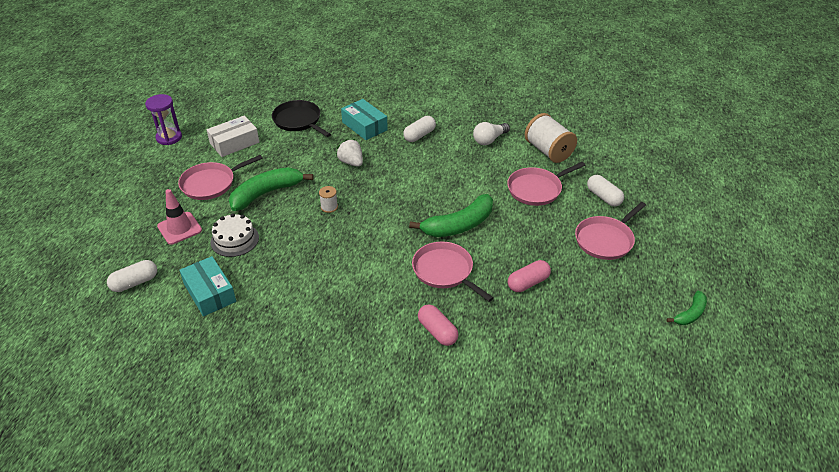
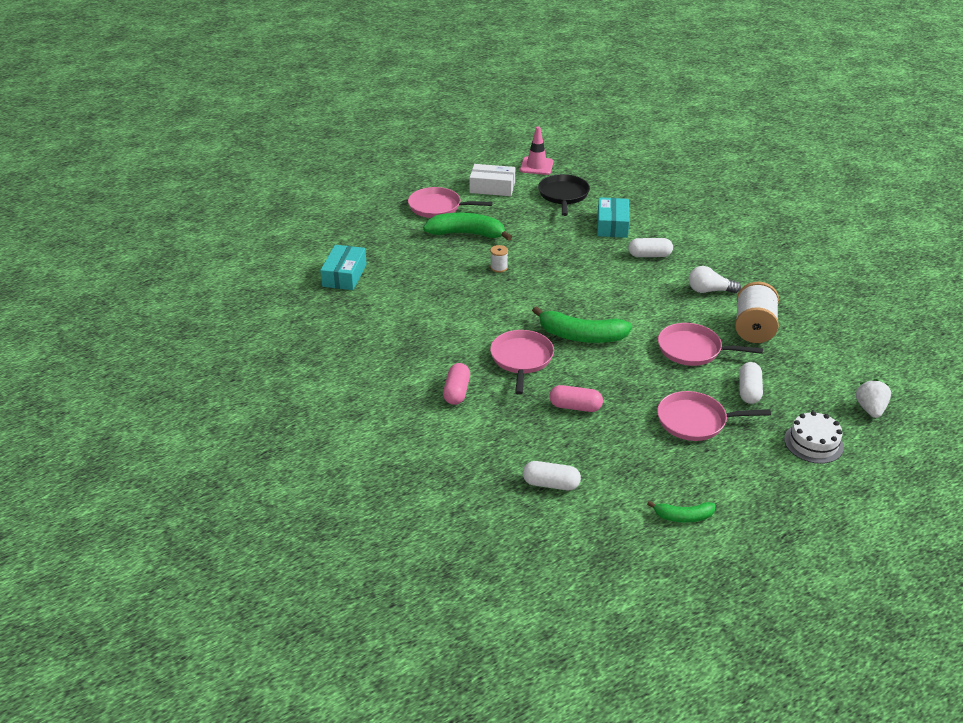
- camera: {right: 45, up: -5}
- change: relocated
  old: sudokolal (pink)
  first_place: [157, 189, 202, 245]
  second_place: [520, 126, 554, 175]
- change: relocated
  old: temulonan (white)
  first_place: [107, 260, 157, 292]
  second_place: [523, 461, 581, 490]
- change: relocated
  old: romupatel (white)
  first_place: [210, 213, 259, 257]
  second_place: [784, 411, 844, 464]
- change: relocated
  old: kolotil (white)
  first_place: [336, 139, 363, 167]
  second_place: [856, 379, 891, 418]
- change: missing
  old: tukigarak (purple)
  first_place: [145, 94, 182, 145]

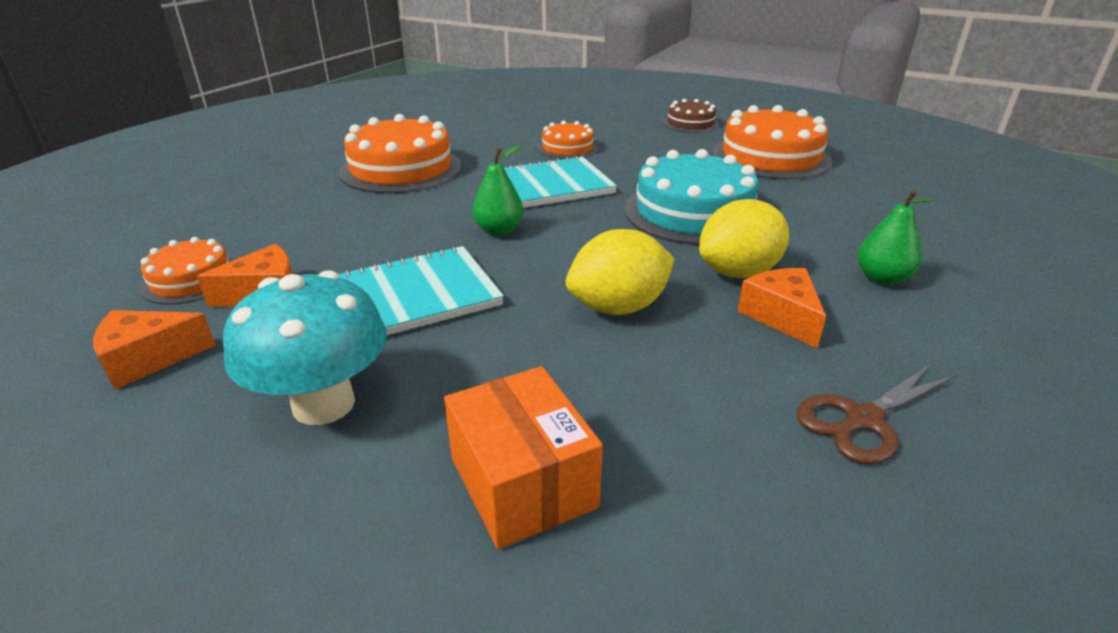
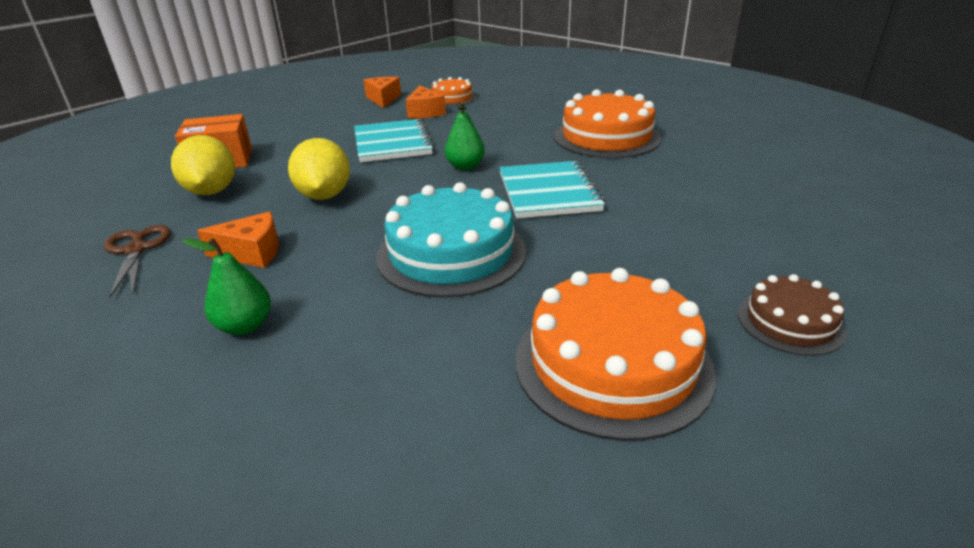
- camera: {right: 105, up: 0}
- change: relocated
  old: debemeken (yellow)
  first_place: [699, 199, 789, 278]
  second_place: [171, 135, 235, 195]
- change: missing
  old: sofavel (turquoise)
  first_place: [223, 270, 387, 425]
- change: missing
  old: romupatel (orange)
  first_place: [537, 120, 598, 159]

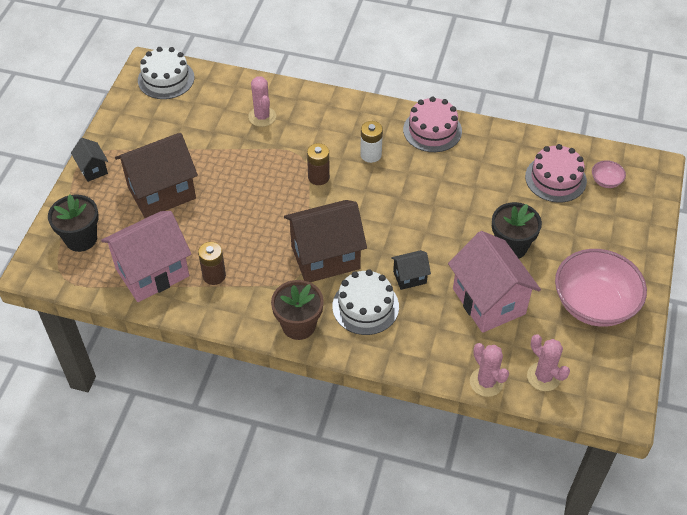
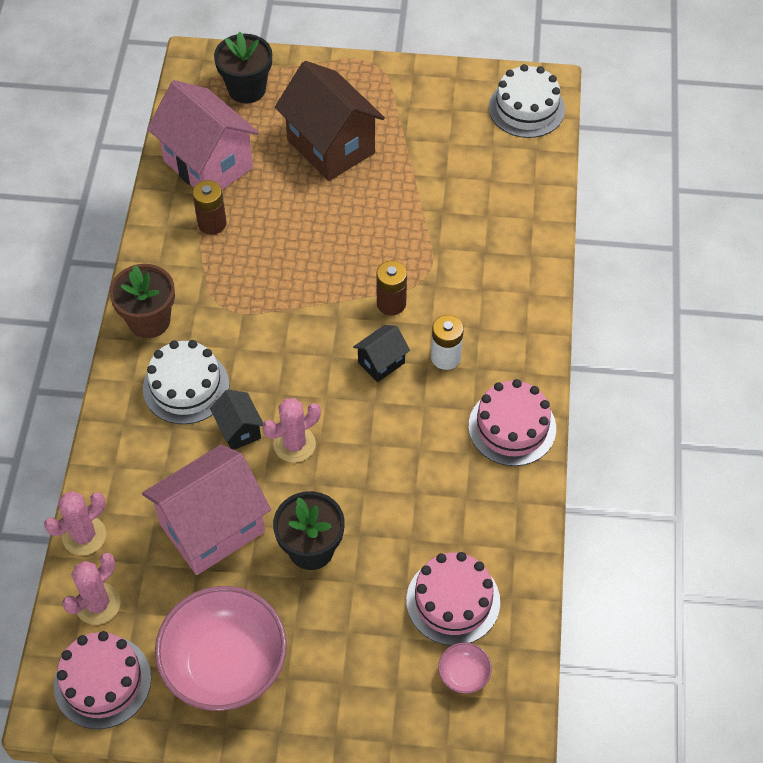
- camera: {right: 80, up: 5}
- change: appeared
  new: romupatel (pink)
  second_place: [54, 631, 151, 729]
- change: relocated
  old: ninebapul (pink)
  first_place: [248, 76, 276, 127]
  second_place: [263, 398, 321, 463]
- change: relocated
  old: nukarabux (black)
  first_place: [71, 138, 108, 182]
  second_place: [353, 325, 410, 382]
- change: missing
  old: nukarabux (brown)
  first_place: [284, 200, 367, 282]

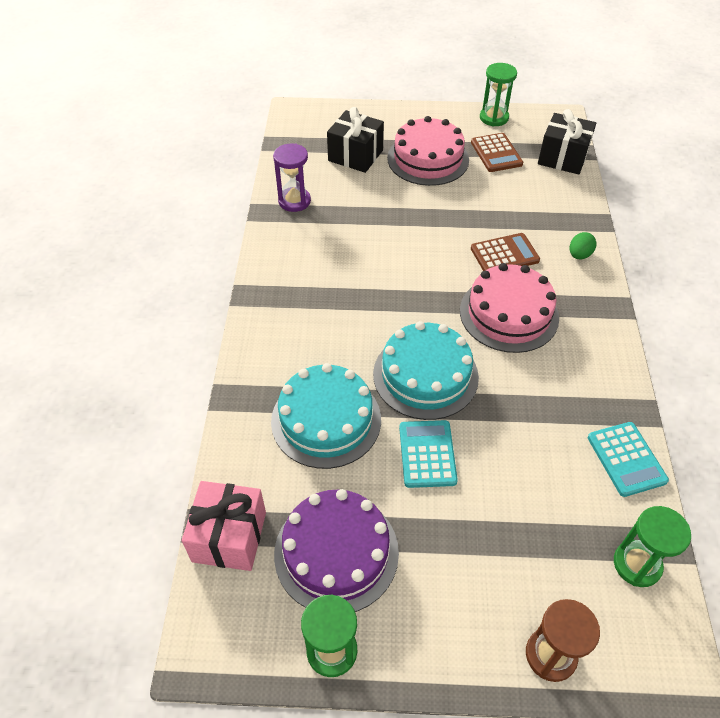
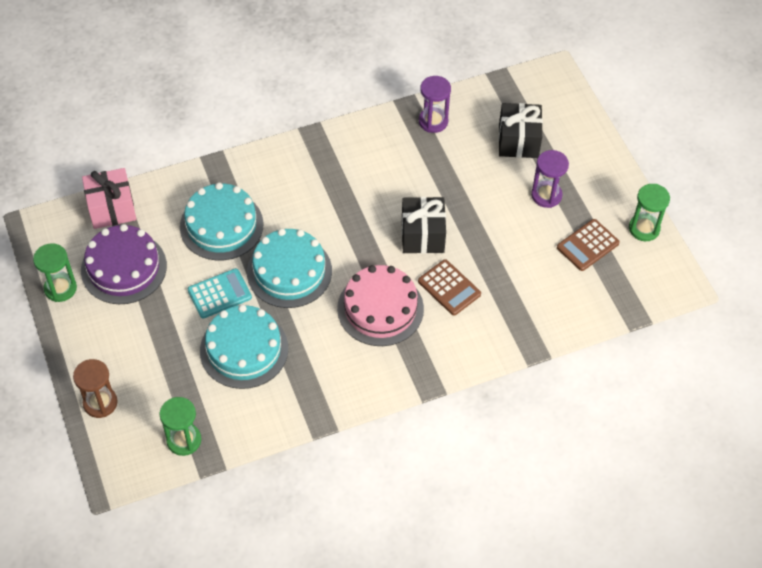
- camera: {right: 65, up: 5}
- change: appeared
  new: romupatel (turquoise)
  second_place: [200, 305, 288, 389]
- change: relocated
  old: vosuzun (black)
  first_place: [538, 109, 596, 175]
  second_place: [402, 197, 446, 254]
- change: exchanged
  old: romupatel (pink)
  new: tukigarak (purple)
  first_place: [387, 116, 469, 186]
  second_place: [531, 150, 569, 208]
- change: missing
  old: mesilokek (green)
  first_place: [570, 232, 597, 259]
- change: missing
  old: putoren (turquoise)
  first_place: [588, 422, 669, 497]

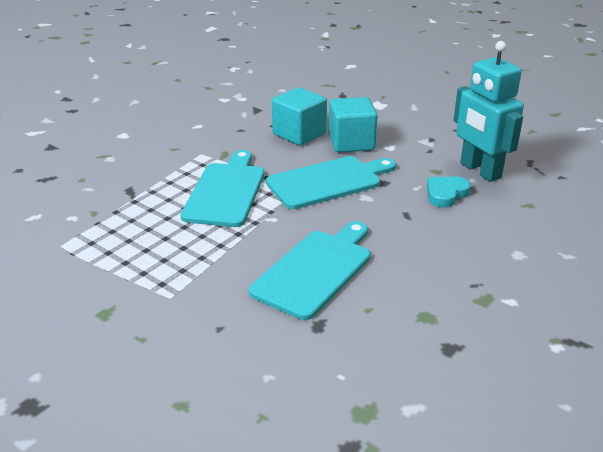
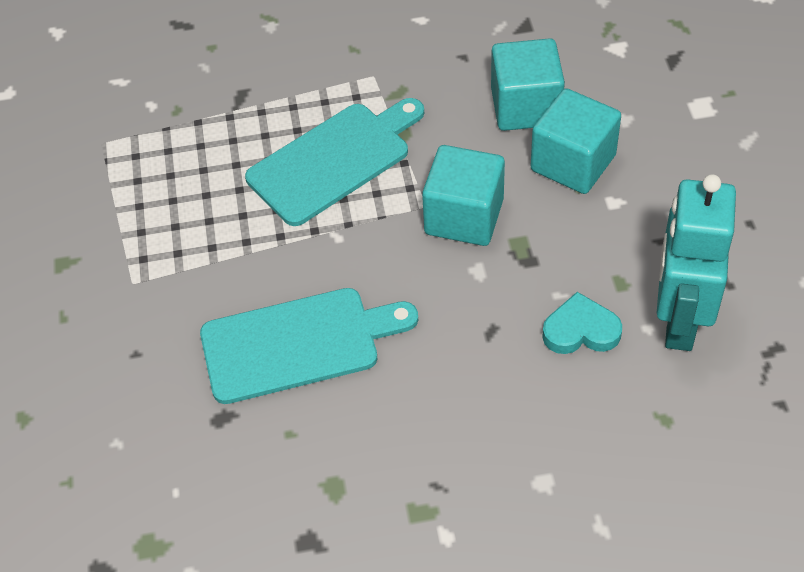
- camera: {right: 45, up: 20}
- change: exchanged
  old: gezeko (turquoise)
  new: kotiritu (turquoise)
  first_place: [266, 156, 396, 209]
  second_place: [422, 145, 505, 246]

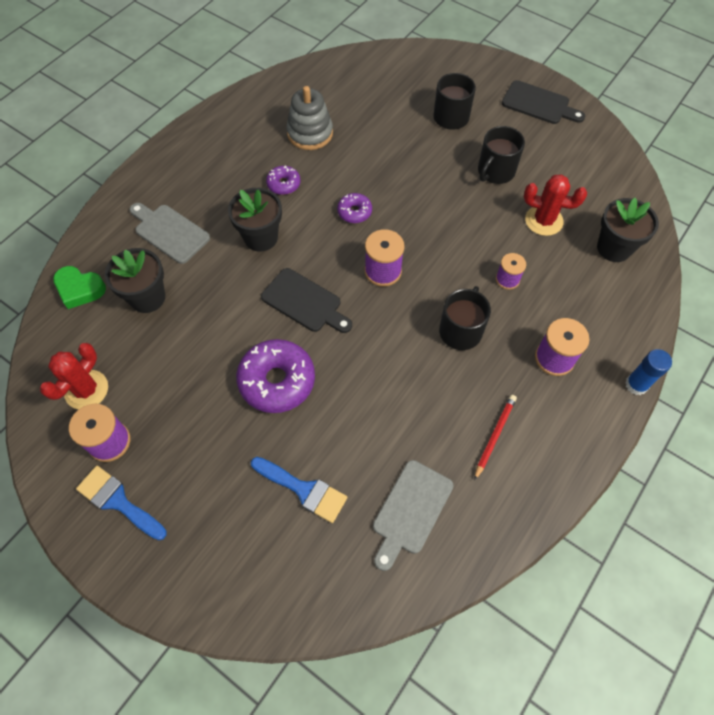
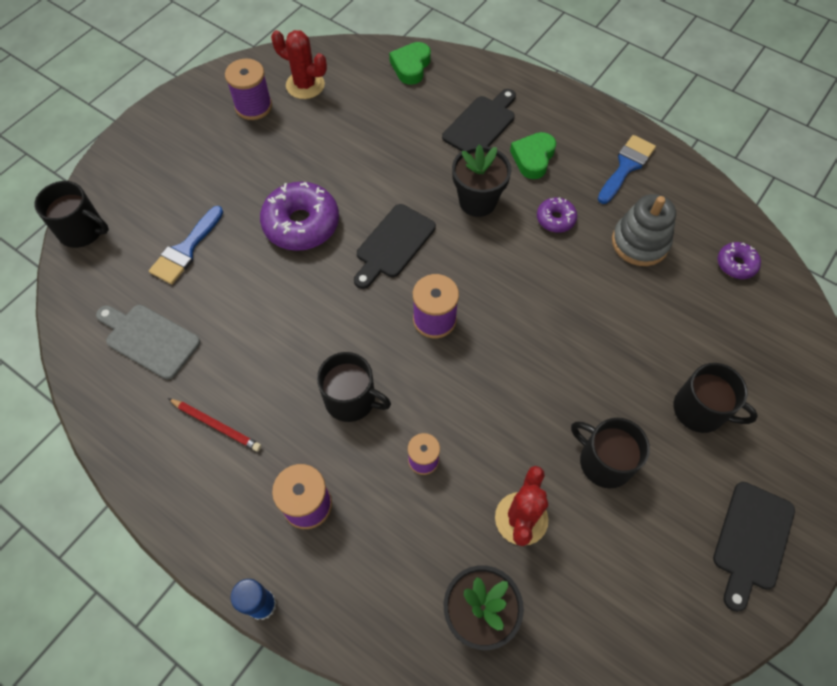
- camera: {right: 90, up: 0}
- change: appeared
  new: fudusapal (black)
  second_place: [34, 181, 109, 248]
- change: colour
  old: gezeko (grey)
  new: gezeko (black)
  first_place: [130, 203, 210, 264]
  second_place: [442, 89, 516, 151]
- change: appeared
  new: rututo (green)
  second_place: [510, 132, 556, 179]
- change: relocated
  old: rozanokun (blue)
  first_place: [76, 466, 167, 540]
  second_place: [598, 135, 656, 204]
- change: relocated
  old: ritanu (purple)
  first_place: [337, 193, 372, 223]
  second_place: [718, 242, 761, 279]
- change: missing
  old: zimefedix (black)
  first_place: [105, 248, 165, 313]

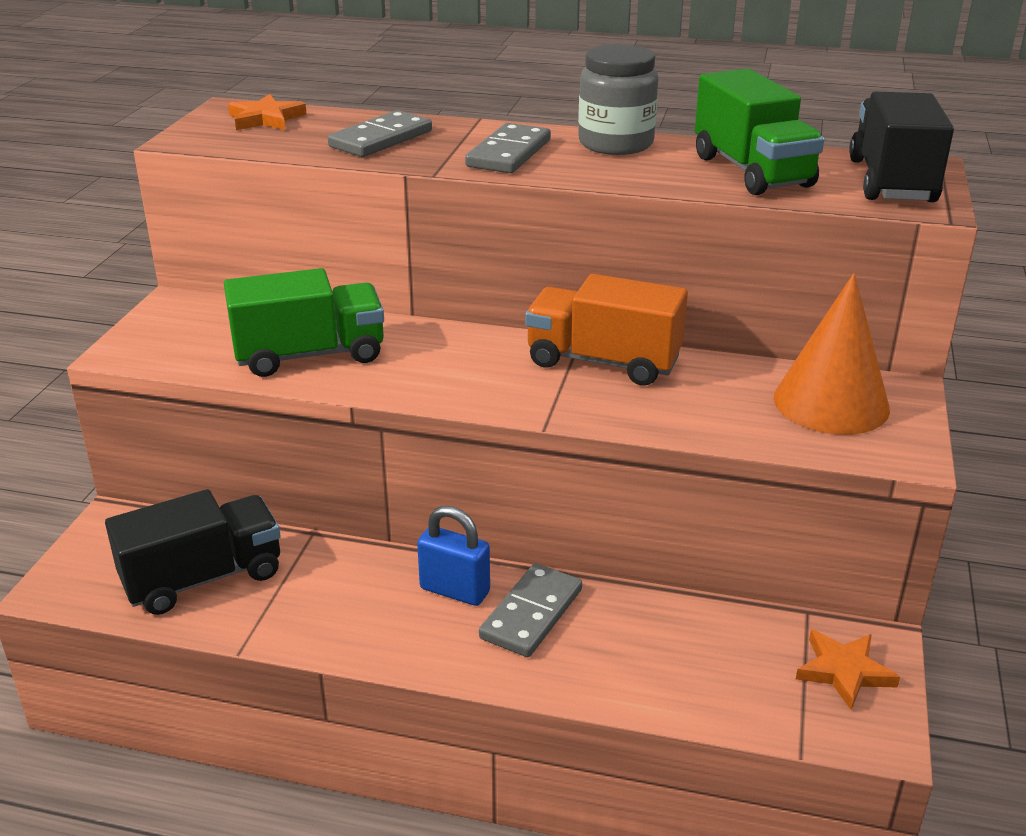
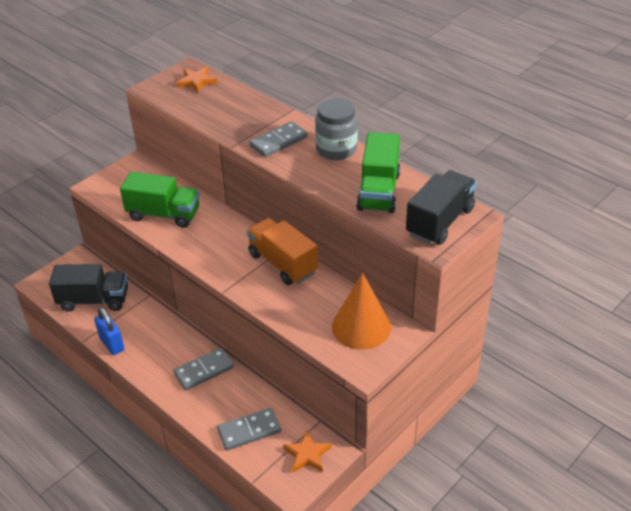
- camera: {right: 30, up: 10}
- change: relocated
  old: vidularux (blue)
  first_place: [417, 506, 490, 606]
  second_place: [94, 307, 124, 355]
- change: relocated
  old: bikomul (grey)
  first_place: [328, 110, 432, 157]
  second_place: [217, 408, 281, 450]

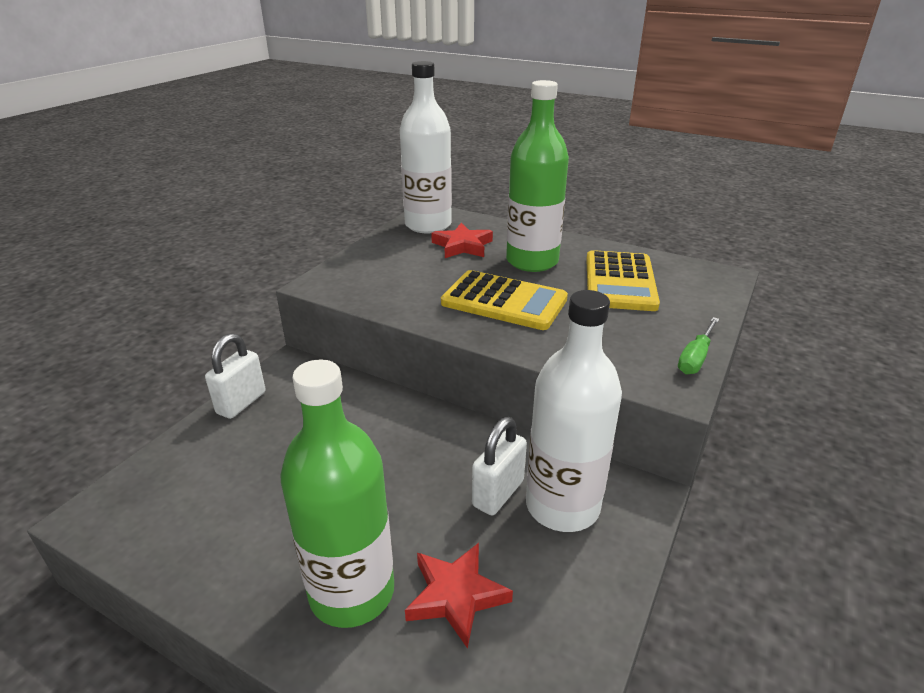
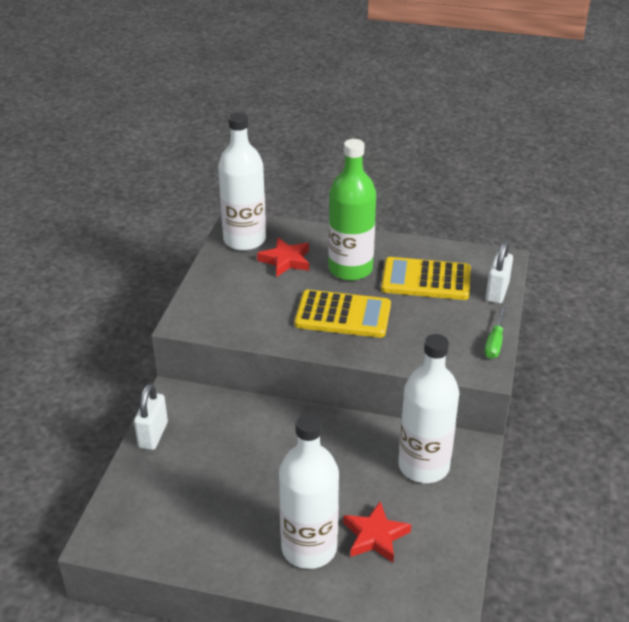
- camera: {right: -15, up: 5}
- change: colour
  old: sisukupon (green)
  new: sisukupon (white)
  first_place: [280, 359, 394, 628]
  second_place: [279, 413, 339, 569]
- change: spun
  old: putoren (yellow)
  first_place: [586, 250, 660, 311]
  second_place: [381, 257, 471, 300]
  degrees: 105
- change: relocated
  old: vidularux (white)
  first_place: [472, 417, 527, 515]
  second_place: [486, 241, 513, 304]

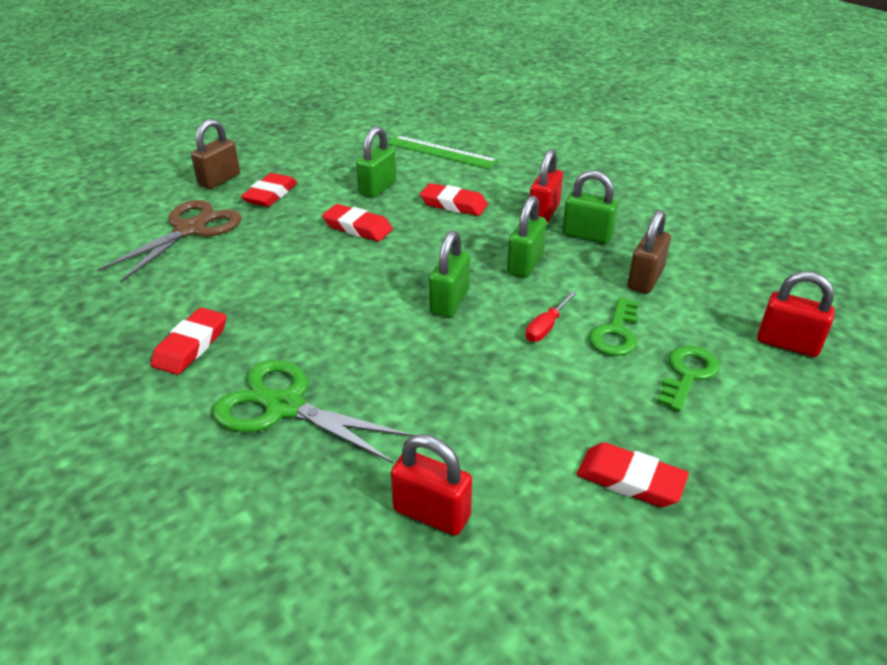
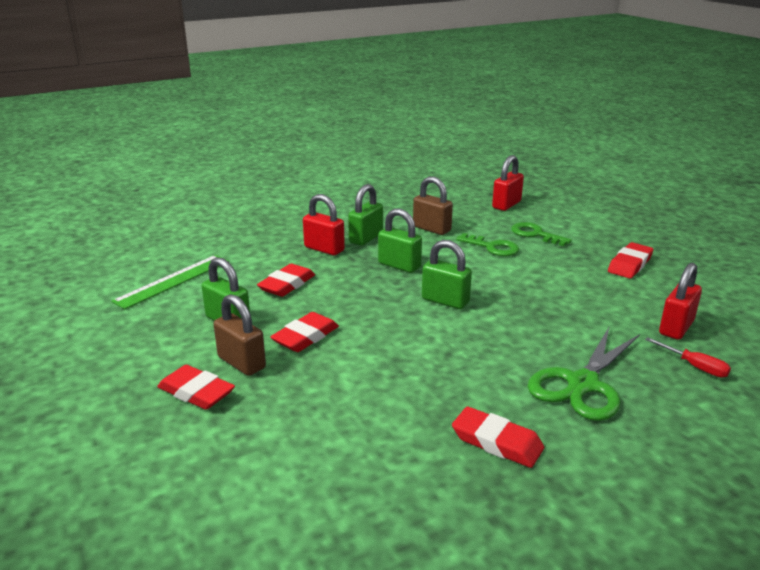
- camera: {right: -80, up: -10}
- change: relocated
  old: vidularux (brown)
  first_place: [191, 119, 240, 189]
  second_place: [213, 294, 266, 376]
- change: relocated
  old: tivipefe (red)
  first_place: [526, 291, 576, 342]
  second_place: [645, 337, 731, 377]
- change: missing
  old: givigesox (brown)
  first_place: [97, 200, 242, 283]

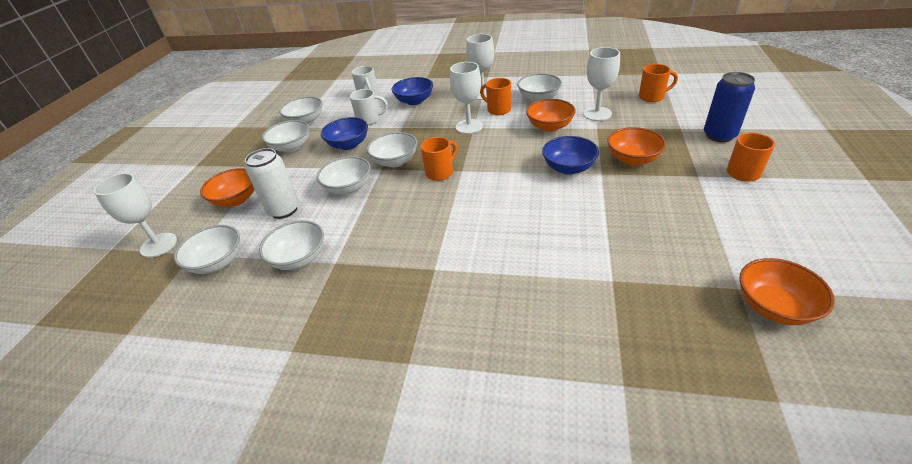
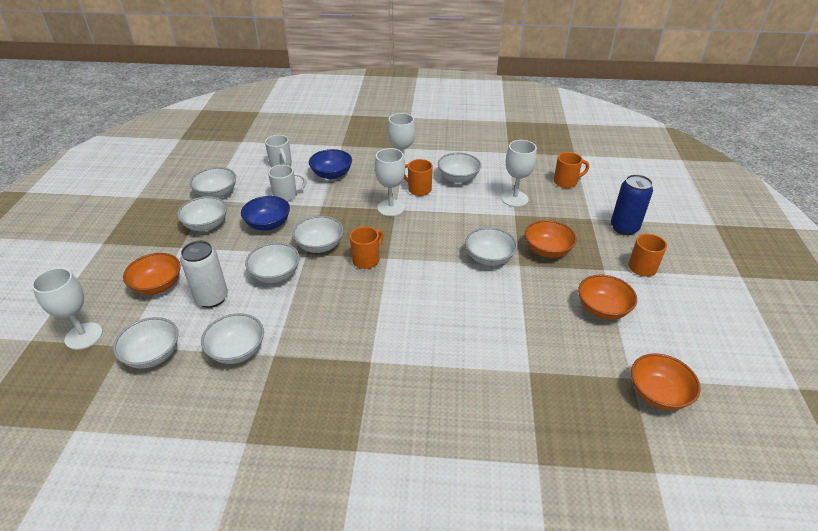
- camera: {right: -10, up: 0}
- change: colour
  old: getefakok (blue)
  new: getefakok (white)
  first_place: [542, 136, 599, 175]
  second_place: [465, 227, 517, 266]
- change: relocated
  old: getefakok (orange)
  first_place: [526, 99, 576, 132]
  second_place: [578, 275, 637, 320]

